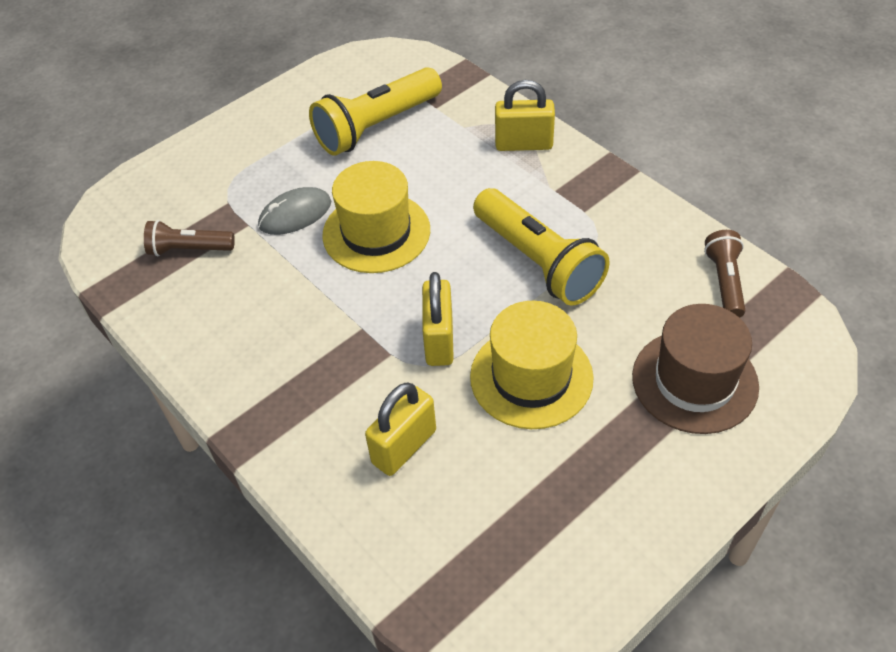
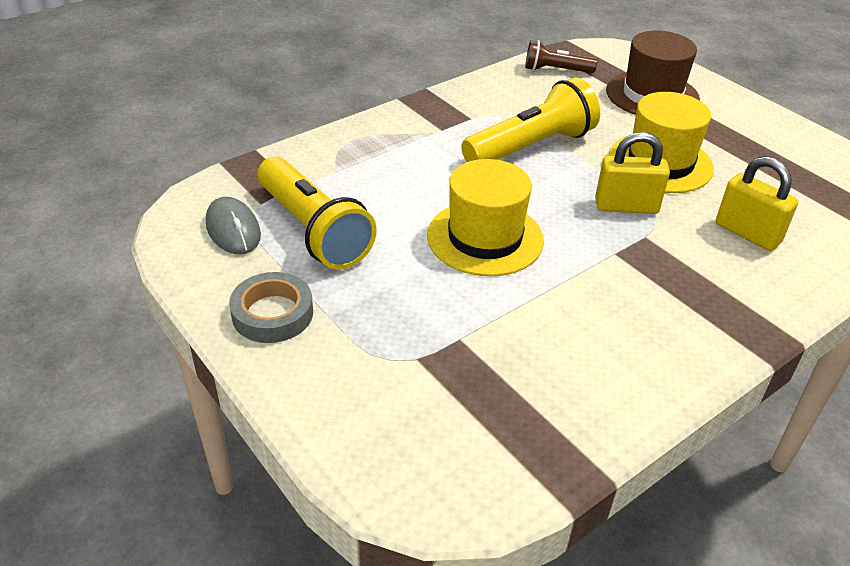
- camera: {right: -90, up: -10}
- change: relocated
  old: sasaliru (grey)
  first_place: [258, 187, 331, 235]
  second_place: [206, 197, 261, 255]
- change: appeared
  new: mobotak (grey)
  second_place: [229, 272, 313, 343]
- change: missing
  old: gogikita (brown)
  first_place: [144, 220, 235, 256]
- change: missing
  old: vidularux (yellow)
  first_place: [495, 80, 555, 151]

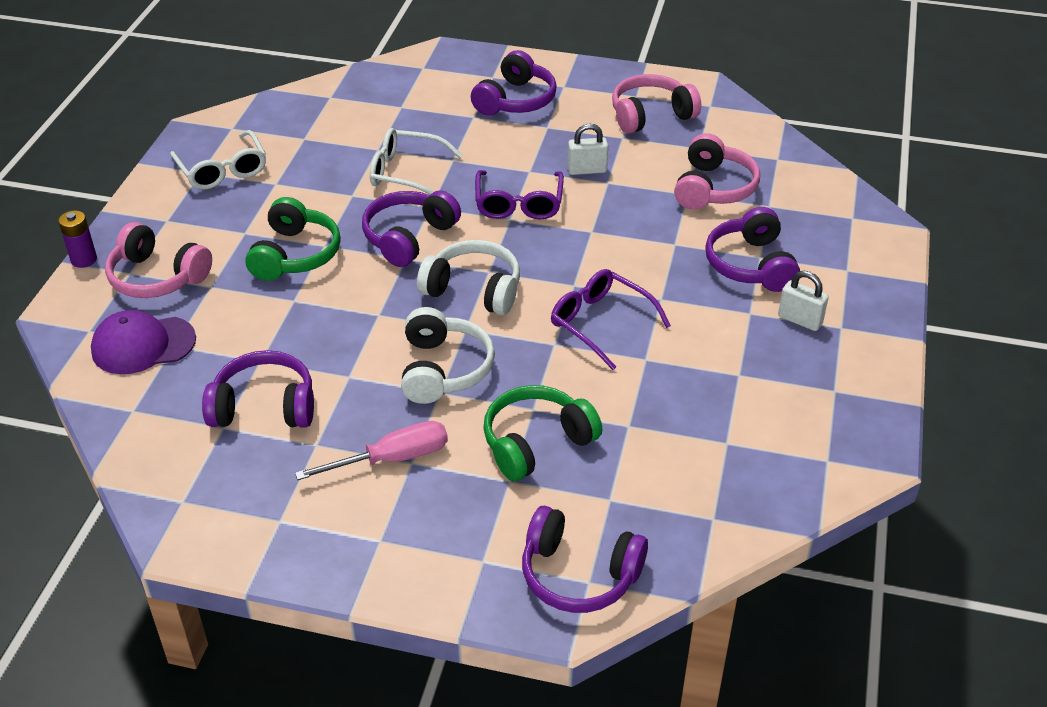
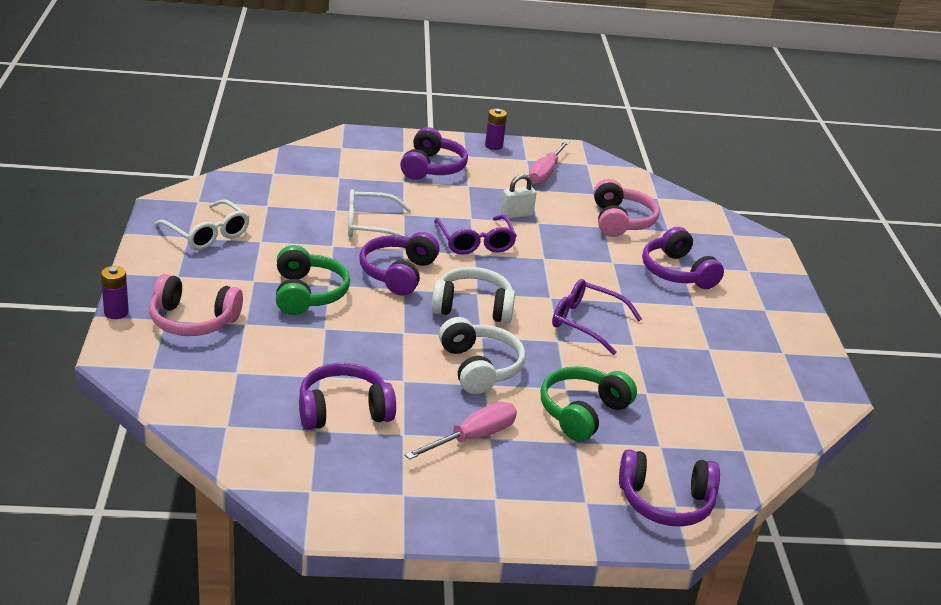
- camera: {right: -20, up: -10}
- change: appeared
  new: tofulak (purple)
  second_place: [485, 109, 507, 150]
- change: exchanged
  old: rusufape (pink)
  new: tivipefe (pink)
  first_place: [612, 74, 701, 134]
  second_place: [529, 140, 570, 185]
- change: missing
  old: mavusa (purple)
  first_place: [91, 310, 196, 374]
- change: missing
  old: vidularux (white)
  first_place: [778, 271, 829, 331]

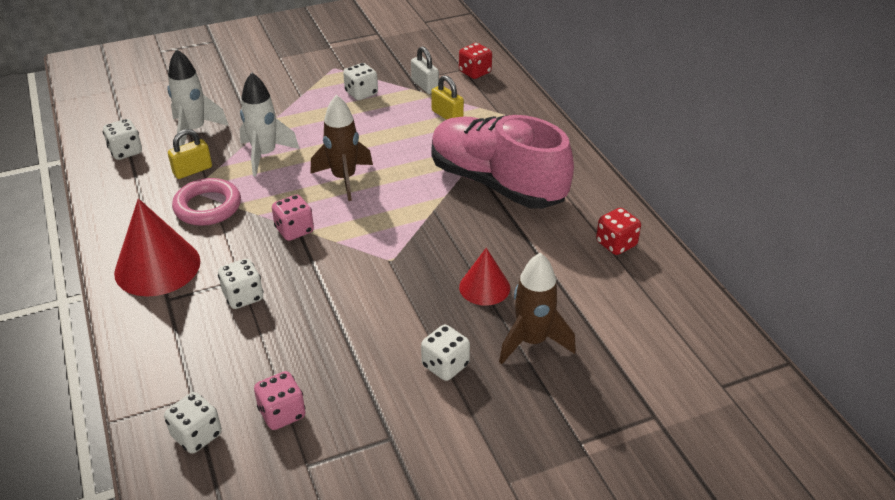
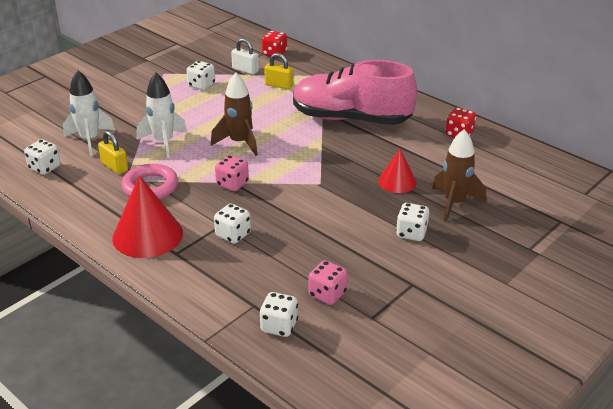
- camera: {right: -25, up: -5}
- change: spun
  old: vidularux (yellow)
  first_place: [168, 129, 212, 179]
  second_place: [98, 131, 128, 174]
  degrees: -75

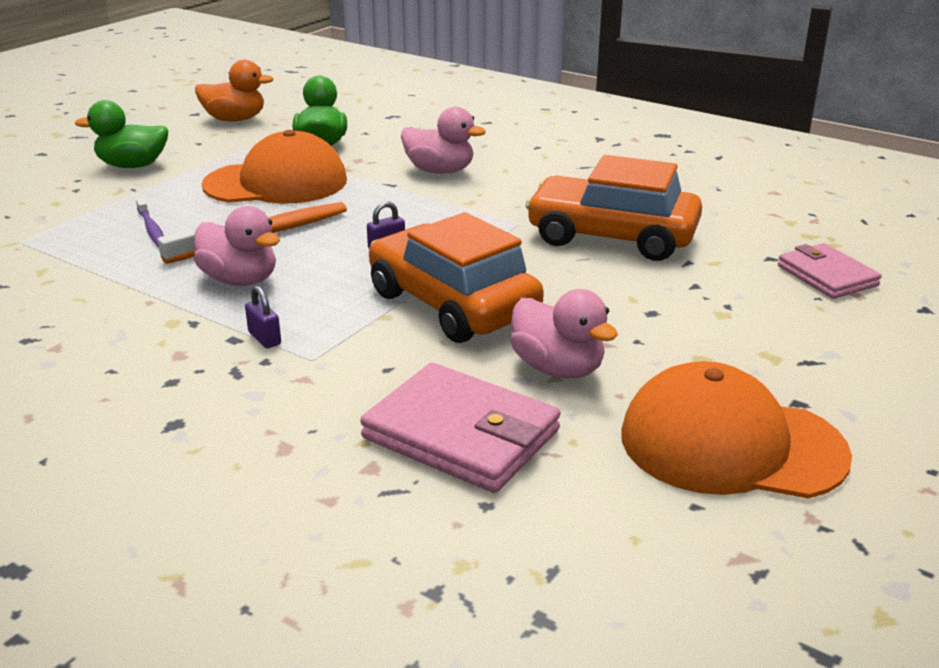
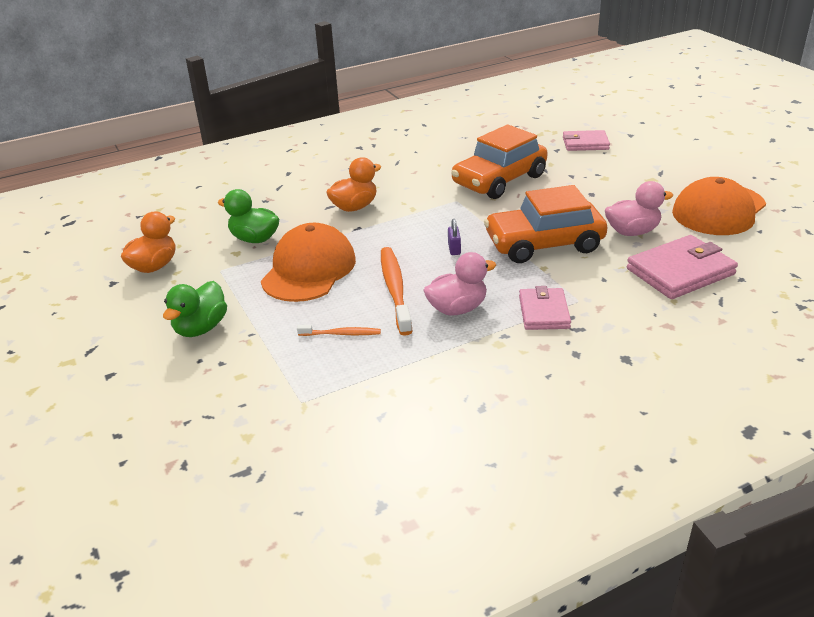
- camera: {right: -60, up: 5}
- change: colour
  old: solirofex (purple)
  new: solirofex (orange)
  first_place: [136, 198, 164, 248]
  second_place: [297, 325, 381, 336]
- change: colour
  old: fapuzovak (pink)
  new: fapuzovak (orange)
  first_place: [401, 107, 486, 174]
  second_place: [326, 157, 381, 212]
- change: exchanged
  old: vidularux (purple)
  new: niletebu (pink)
  first_place: [245, 286, 281, 348]
  second_place: [519, 286, 571, 330]

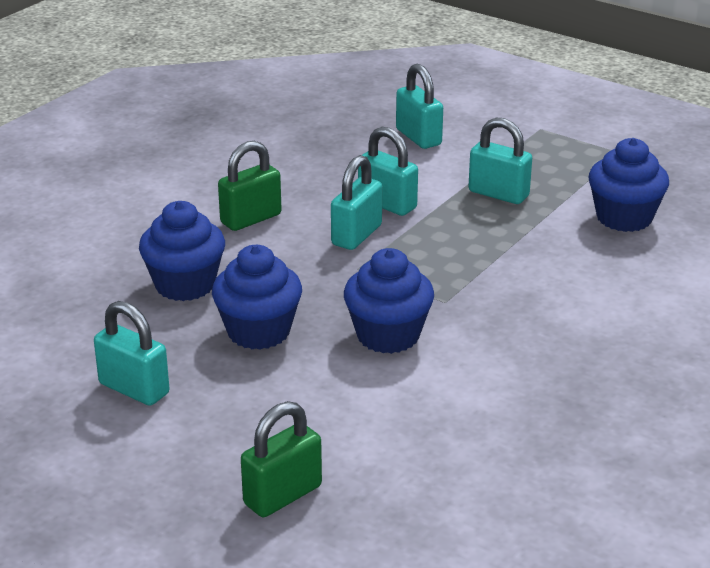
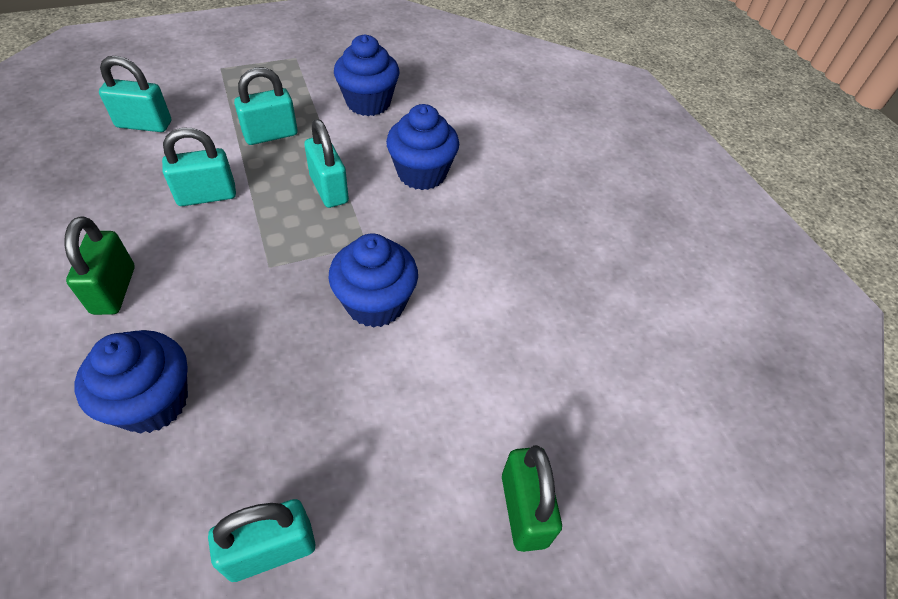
- camera: {right: -60, up: 20}
- change: relocated
  old: vidularux (turquoise)
  first_place: [331, 155, 382, 250]
  second_place: [304, 119, 349, 208]
- change: relocated
  old: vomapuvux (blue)
  first_place: [212, 245, 302, 350]
  second_place: [386, 104, 459, 190]

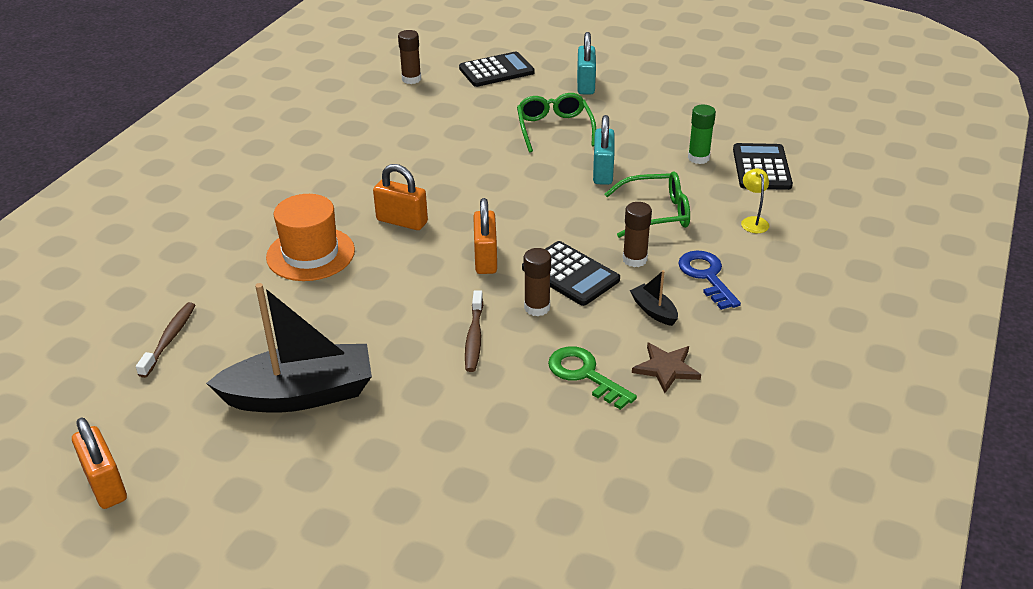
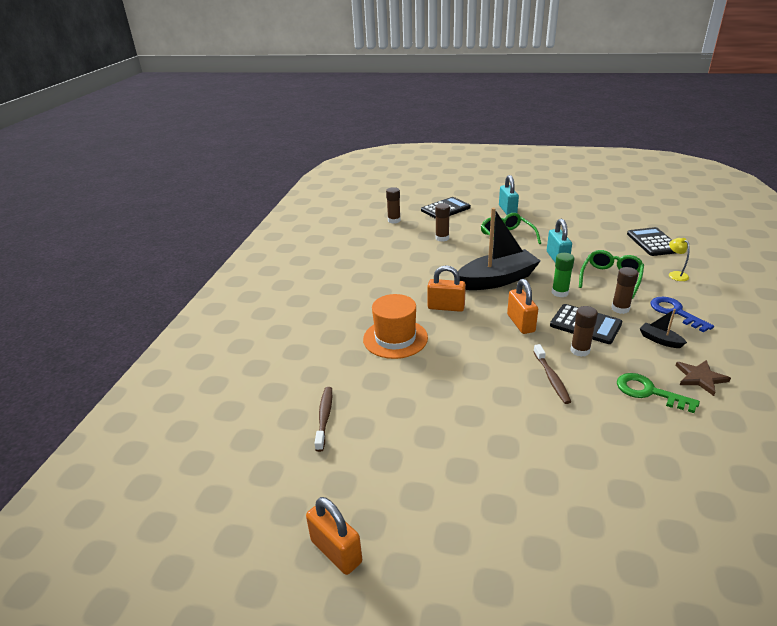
- camera: {right: -10, up: -5}
- change: appeared
  new: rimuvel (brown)
  second_place: [435, 203, 450, 242]
- change: relocated
  old: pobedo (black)
  first_place: [206, 283, 372, 413]
  second_place: [458, 208, 540, 290]
- change: relocated
  old: rimuvel (green)
  first_place: [688, 105, 716, 164]
  second_place: [552, 253, 574, 297]
- change: spun
  old: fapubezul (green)
  first_place: [605, 171, 690, 238]
  second_place: [579, 250, 644, 299]
  degrees: -45

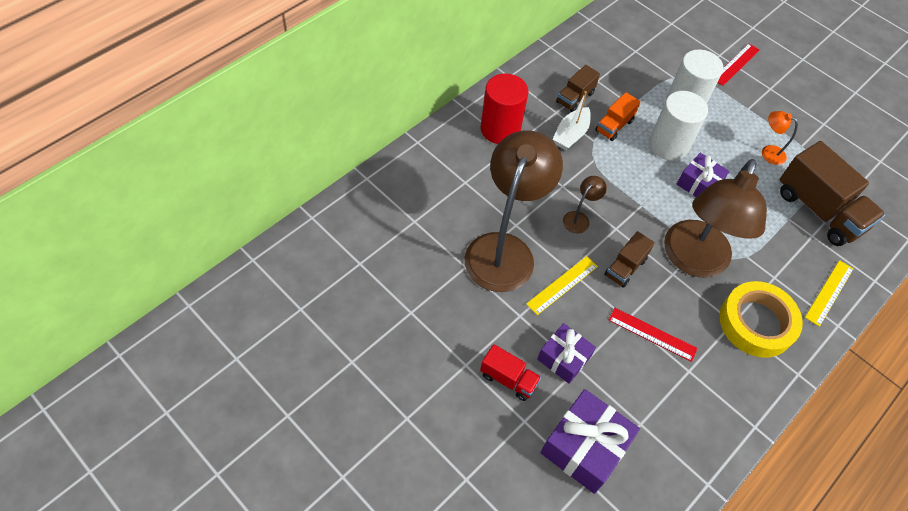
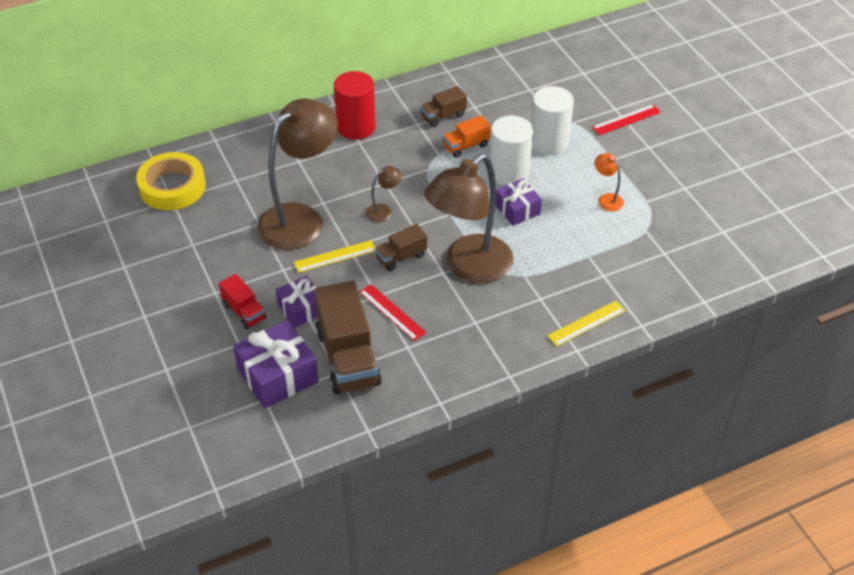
- camera: {right: 25, up: -10}
- change: relocated
  old: mobotak (yellow)
  first_place: [720, 281, 803, 358]
  second_place: [136, 152, 206, 210]
- change: relocated
  old: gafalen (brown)
  first_place: [780, 141, 885, 246]
  second_place: [314, 281, 382, 394]
- change: missing
  old: pobedo (white)
  first_place: [552, 91, 591, 150]

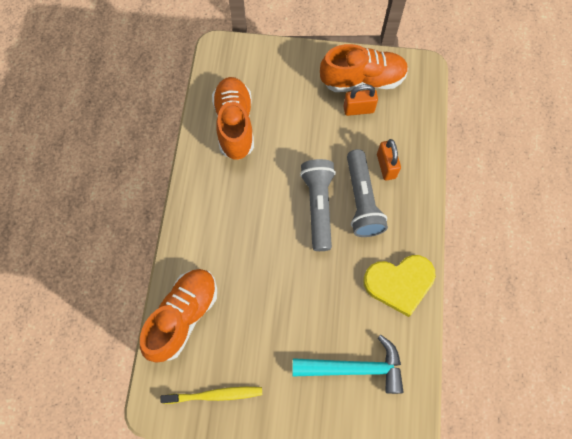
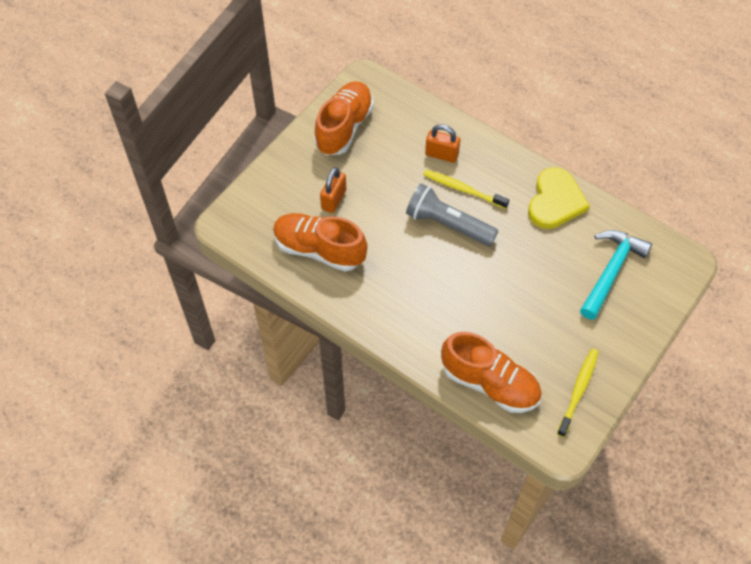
- camera: {right: -60, up: -10}
- change: relocated
  old: vidularux (orange)
  first_place: [343, 84, 378, 116]
  second_place: [320, 167, 346, 213]
- change: exchanged
  old: gogikita (grey)
  new: solirofex (yellow)
  first_place: [347, 149, 388, 237]
  second_place: [423, 170, 509, 209]
- change: spun
  old: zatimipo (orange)
  first_place: [140, 269, 217, 363]
  second_place: [441, 332, 542, 413]
  degrees: 150

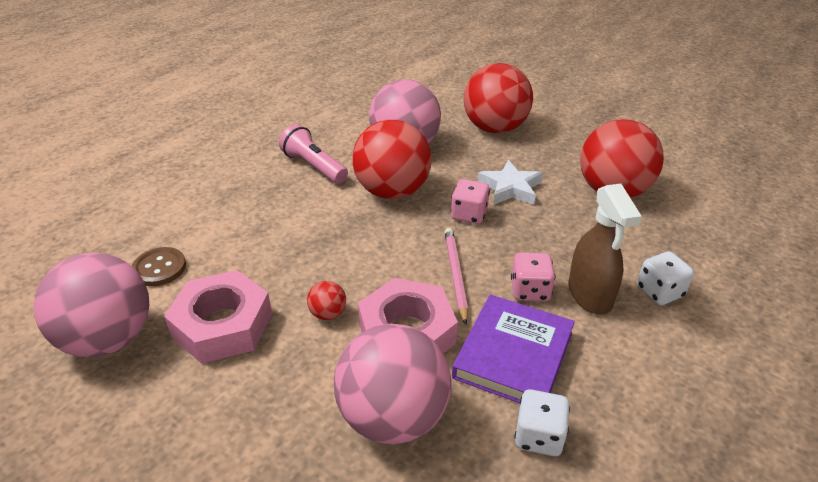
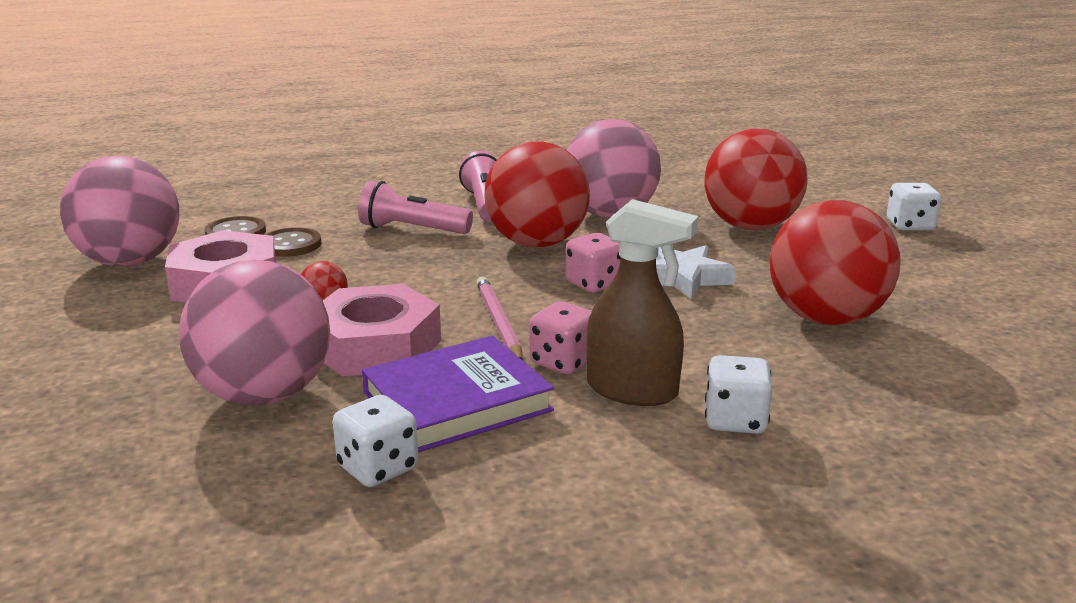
- camera: {right: 35, up: -15}
- change: appeared
  new: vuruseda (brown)
  second_place: [264, 227, 321, 257]
- change: appeared
  new: gogikita (pink)
  second_place: [358, 181, 473, 234]
- change: spun
  old: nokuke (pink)
  first_place: [445, 228, 468, 325]
  second_place: [476, 277, 523, 360]
  degrees: -45
- change: spun
  old: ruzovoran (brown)
  first_place: [568, 184, 642, 315]
  second_place: [586, 199, 698, 406]
  degrees: -90
- change: appeared
  new: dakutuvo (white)
  second_place: [887, 183, 941, 231]

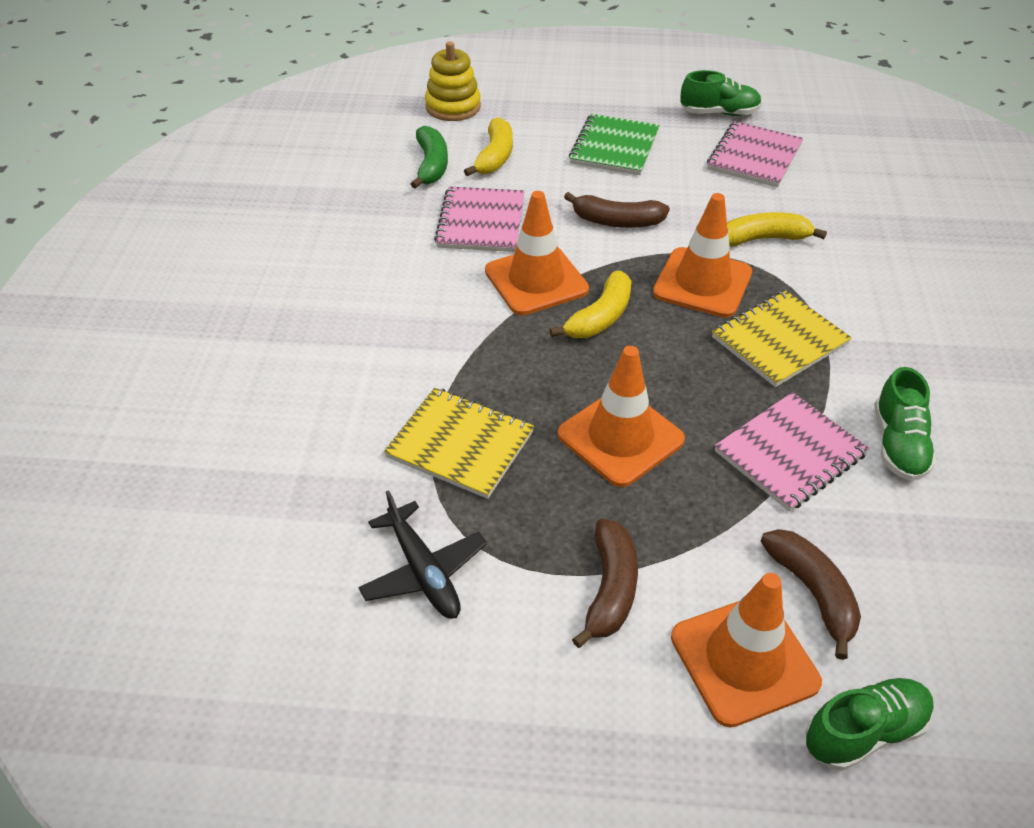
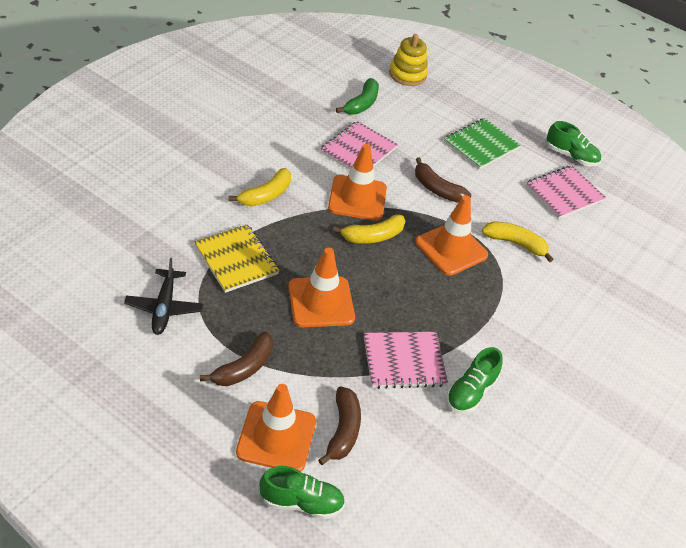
- camera: {right: 25, up: 0}
- change: relocated
  old: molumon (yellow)
  first_place: [464, 117, 513, 176]
  second_place: [229, 168, 291, 206]
- change: missing
  old: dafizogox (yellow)
  first_place: [712, 291, 852, 387]

